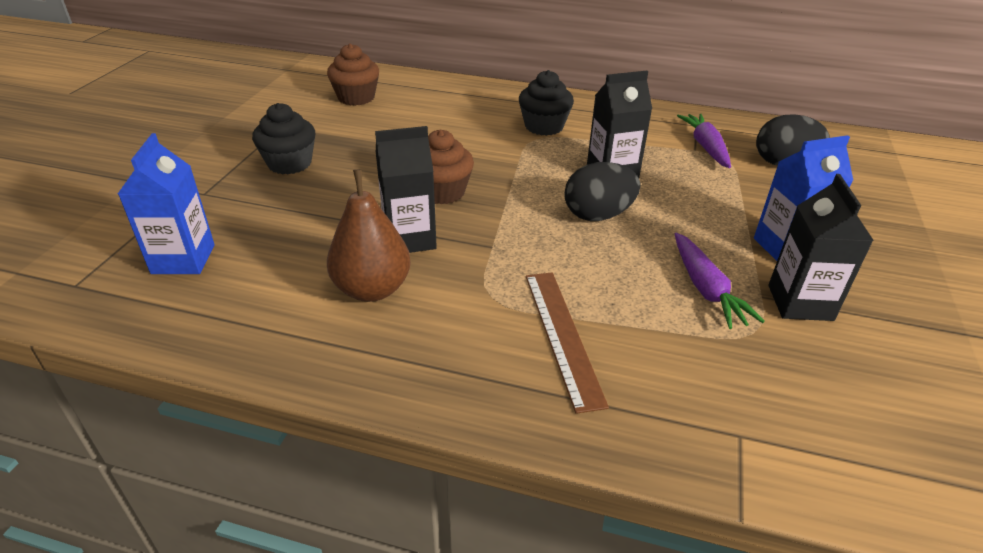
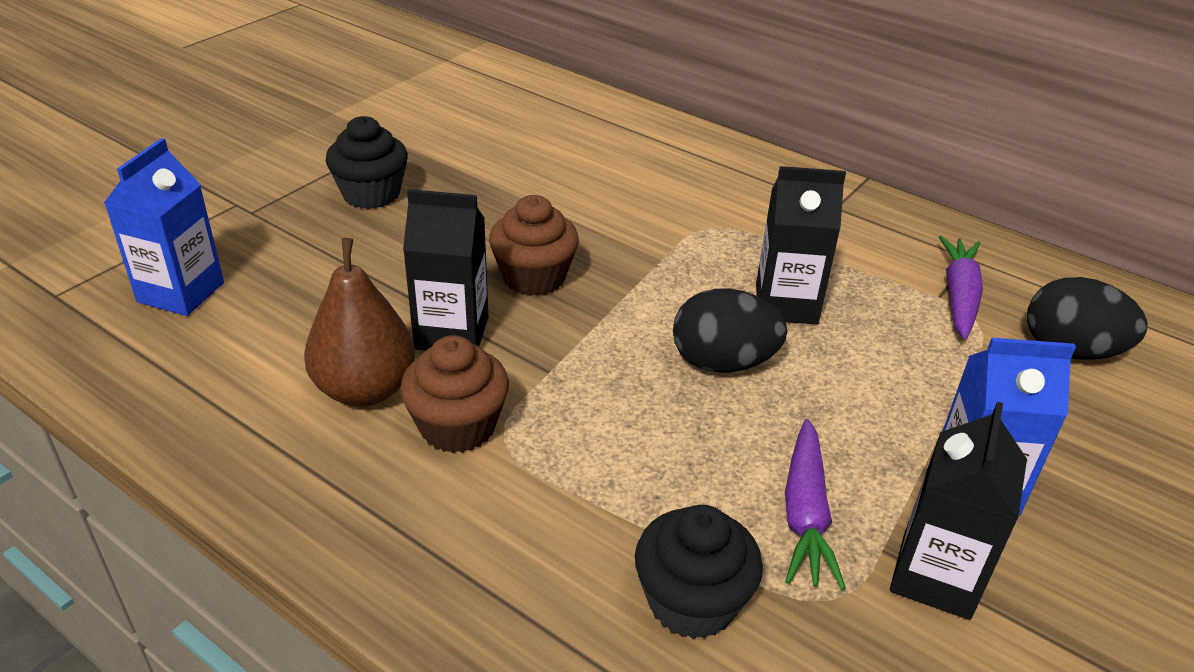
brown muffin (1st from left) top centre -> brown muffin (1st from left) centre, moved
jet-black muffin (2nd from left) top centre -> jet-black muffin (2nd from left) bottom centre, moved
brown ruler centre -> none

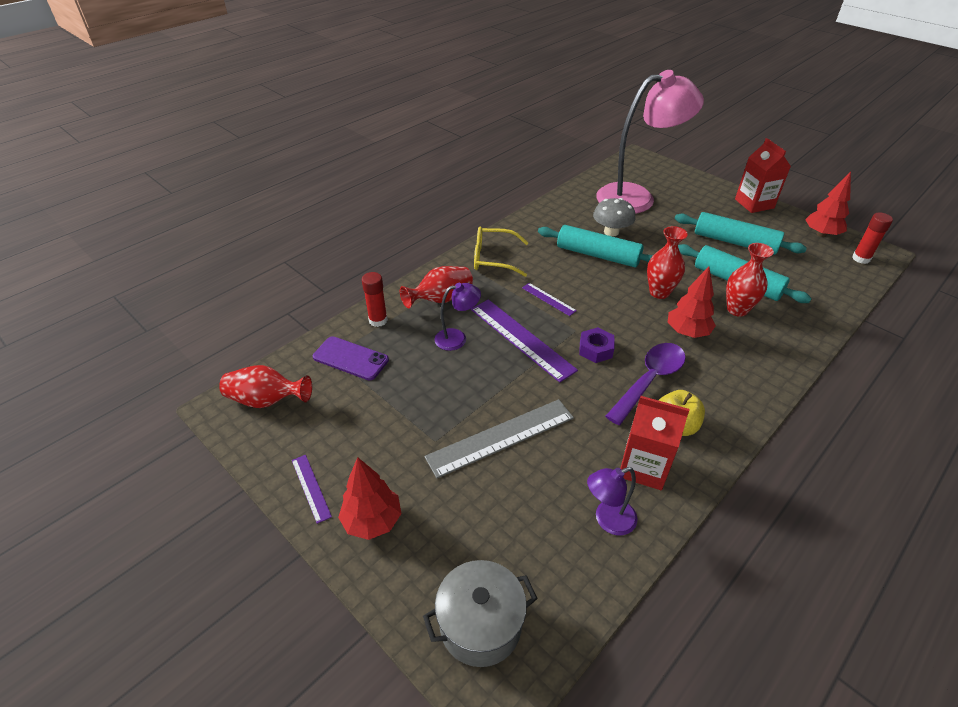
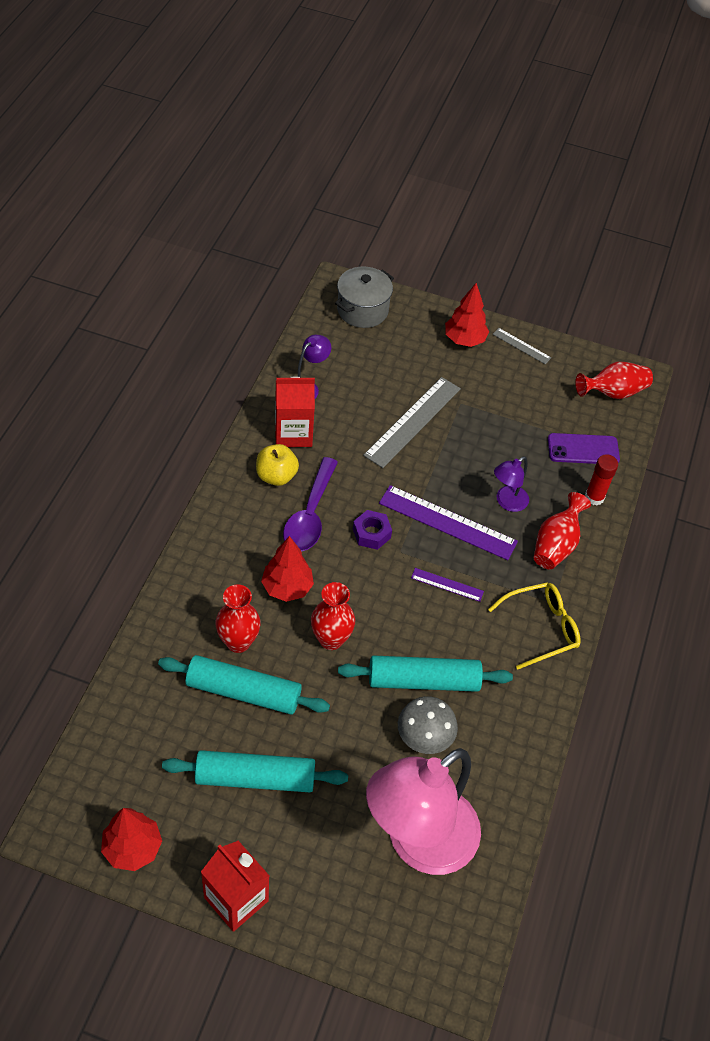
purple ruler (1st from left) bottom left -> gray ruler (2nd from left) top right
crimson glue stick (2nd from left) middle right -> none

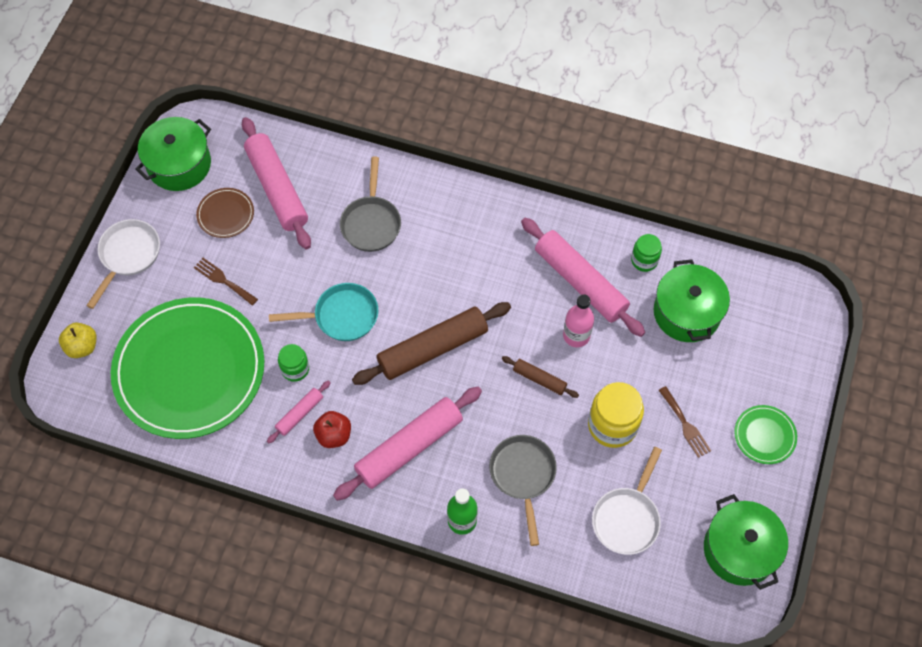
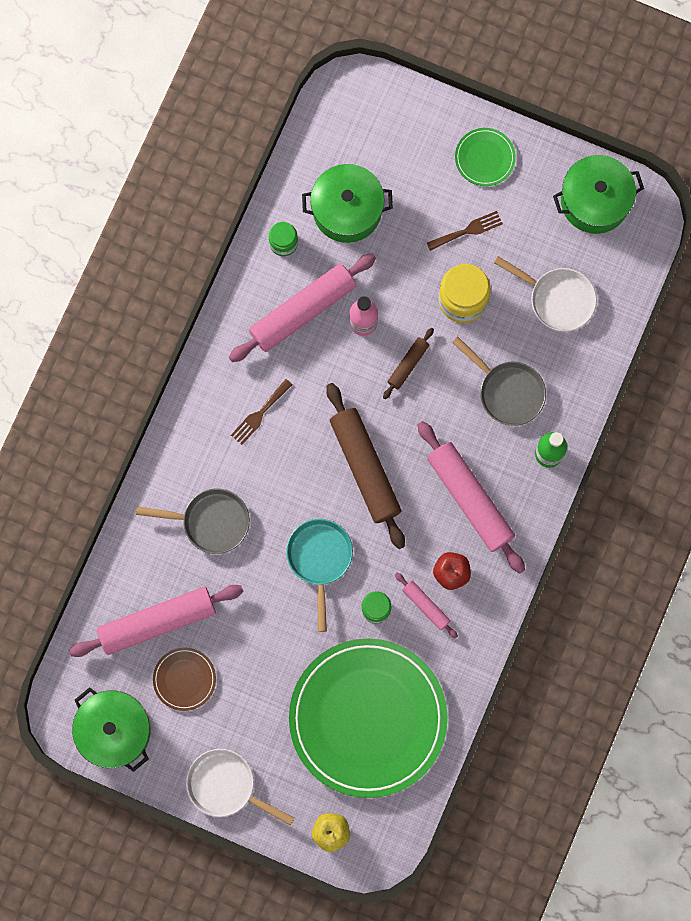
brown dinner fork (1st from left) middle left -> brown dinner fork (1st from left) centre, moved
gray skillet (2nd from left) bottom centre -> gray skillet (2nd from left) middle right, 135 degrees counterclockwise

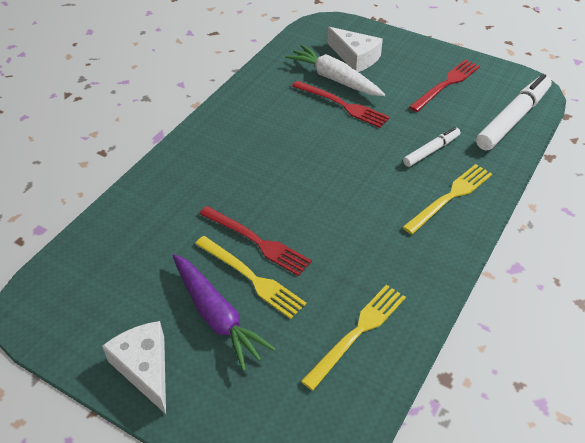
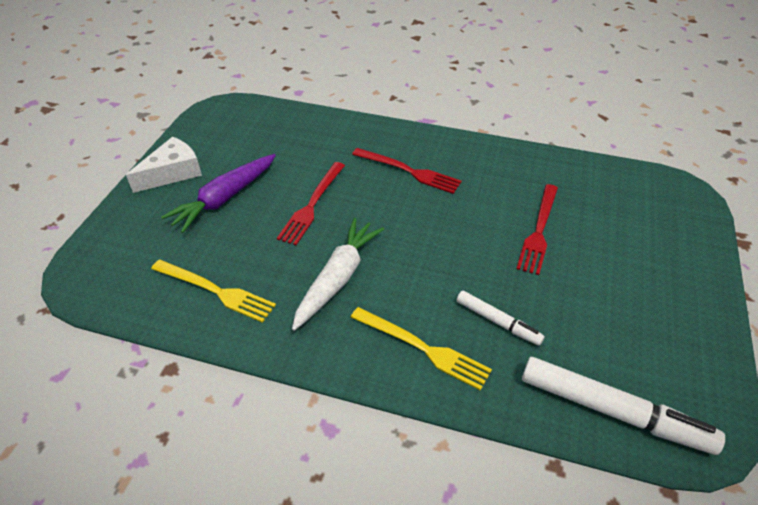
yellow dinner fork (1st from left) centre -> none
snow-white toy carrot top centre -> snow-white toy carrot centre, moved
snow-white cheese wedge (2nd from left) top centre -> none
crimson dinner fork (3rd from left in the first image) top right -> crimson dinner fork (2nd from left) centre, moved

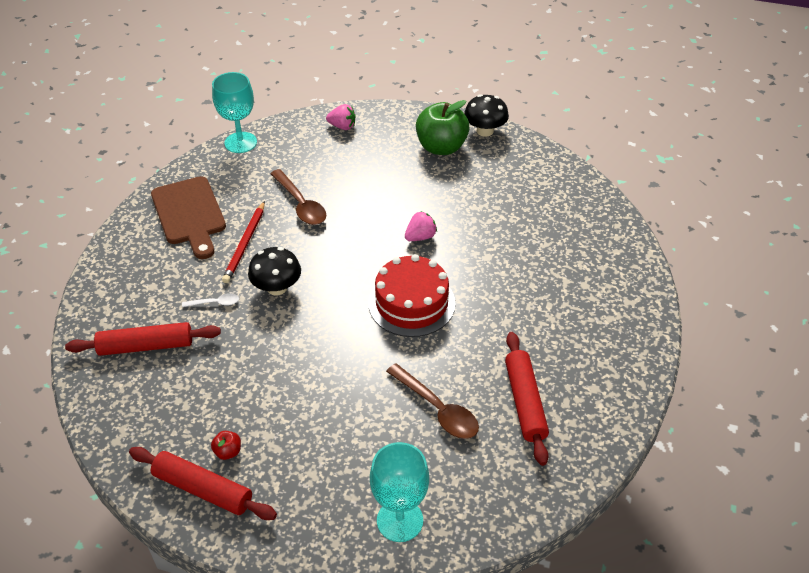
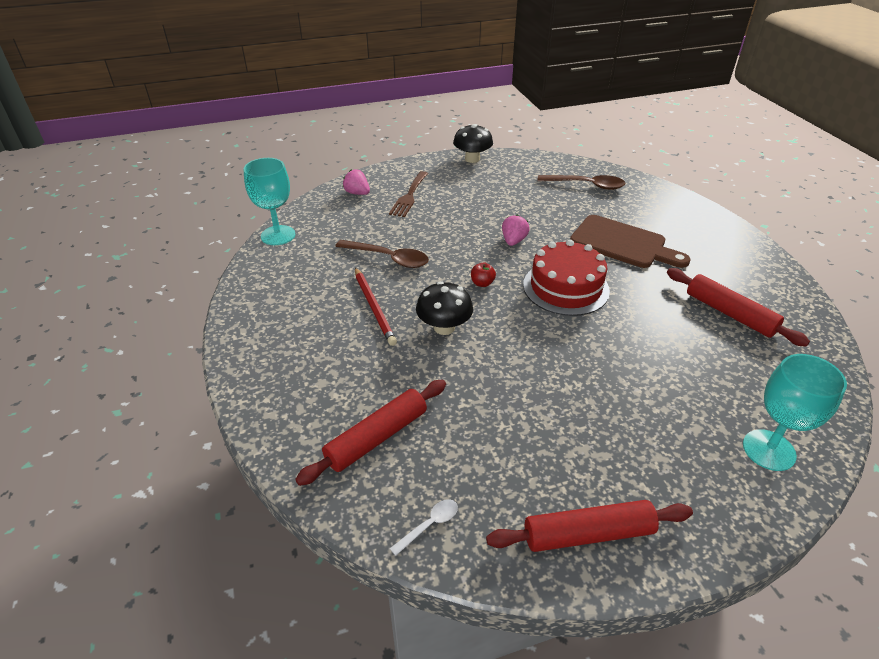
brown bread board middle left -> brown bread board middle right, moved
snow-white tablespoon middle left -> snow-white tablespoon bottom centre, moved
crimson apple bottom left -> crimson apple centre, moved
pink toy strawberry (1st from left) top centre, 120 degrees counterclockwise
brown tablespoon (2nd from left) bottom centre -> brown tablespoon (2nd from left) top centre, moved
emerald apple top centre -> none
none -> brown dinner fork top centre

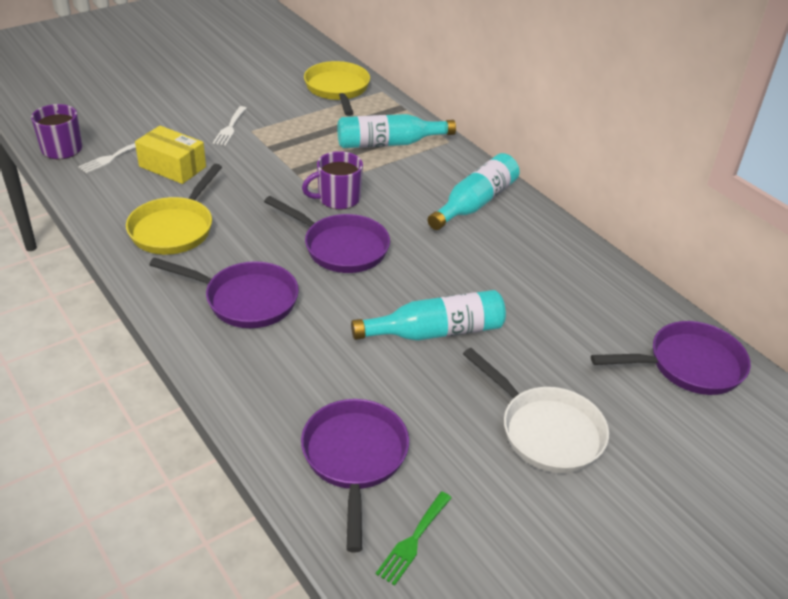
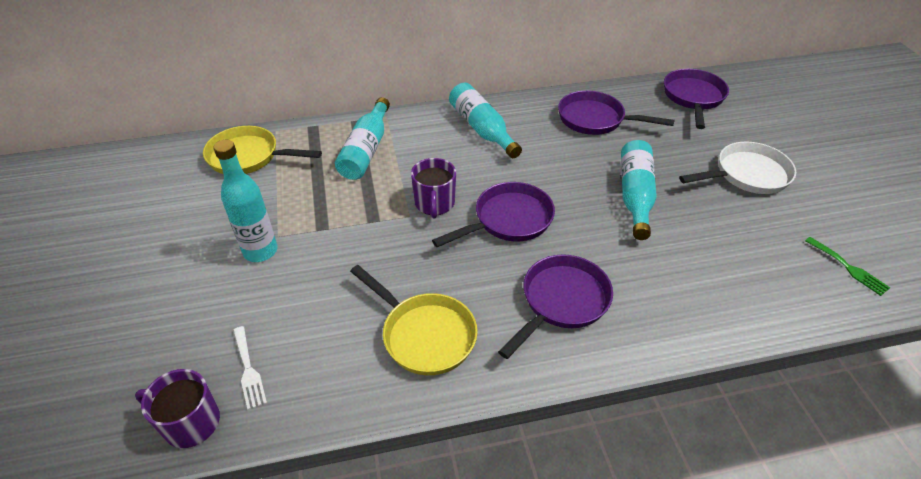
yellow package top left -> none
snow-white dinner fork (2nd from left) top left -> turquoise flask (1st from left) middle left
purple skillet (3rd from left) bottom centre -> purple skillet (3rd from left) top right, moved

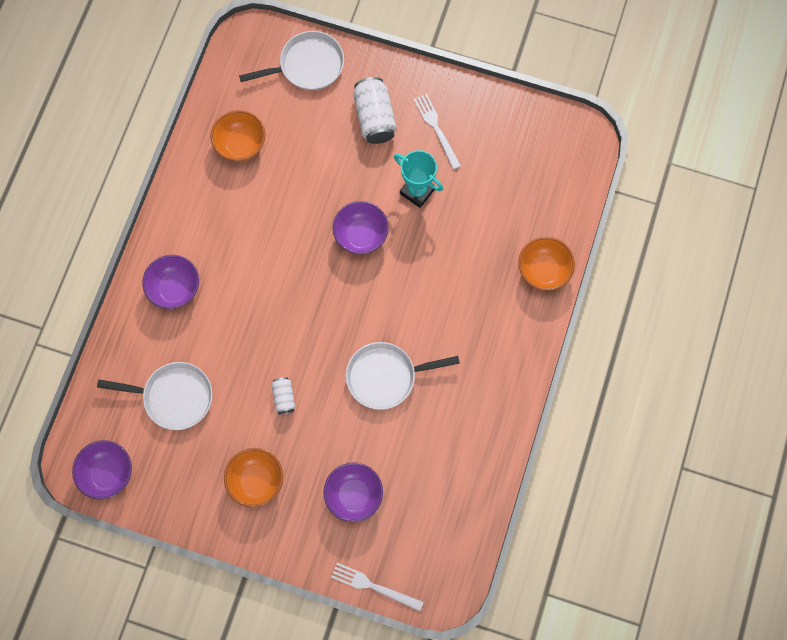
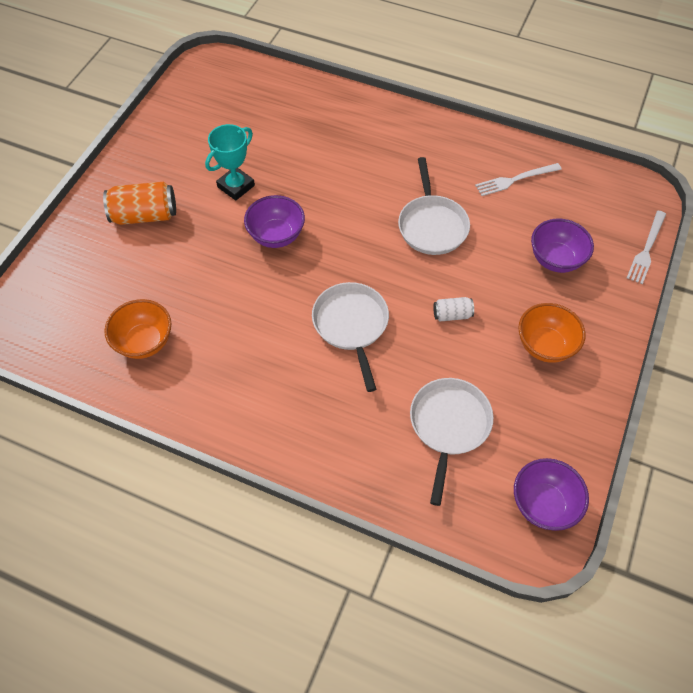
purple deep dish (2nd from left) middle left -> none
snow-white skillet (2nd from left in the first image) top centre -> snow-white skillet (1st from left) centre, moved
snow-white soda can (2nd from left) top centre -> orange-coloured soda can top left
snow-white dinner fork (2nd from left in the first image) top centre -> snow-white dinner fork (1st from left) top right, moved
orange-coloured deep dish (3rd from left) middle right -> none

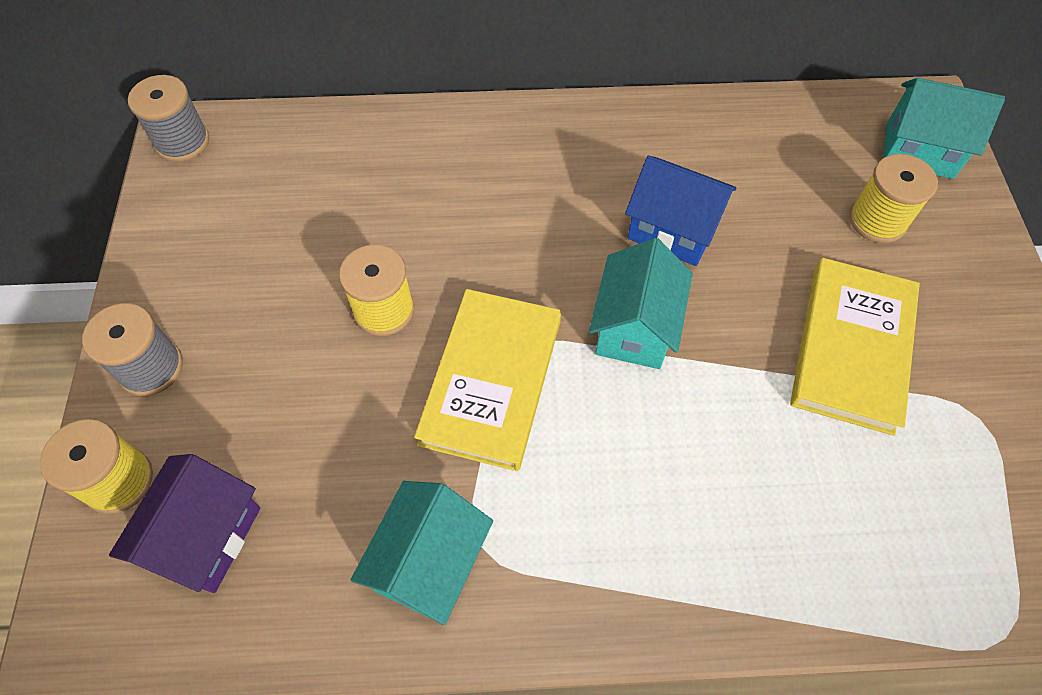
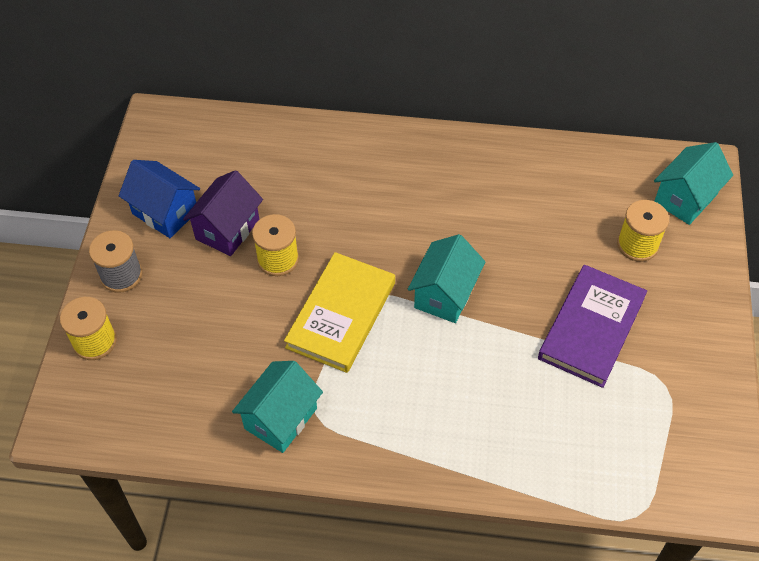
purple cottage bottom left -> purple cottage middle left, moved
gray reel of thread (2nd from left) top left -> none
cobalt cottage top centre -> cobalt cottage middle left, moved
yellow hardcover (2nd from left) middle right -> purple hardcover middle right
turquoise cottage (3rd from left) top right, 75 degrees counterclockwise

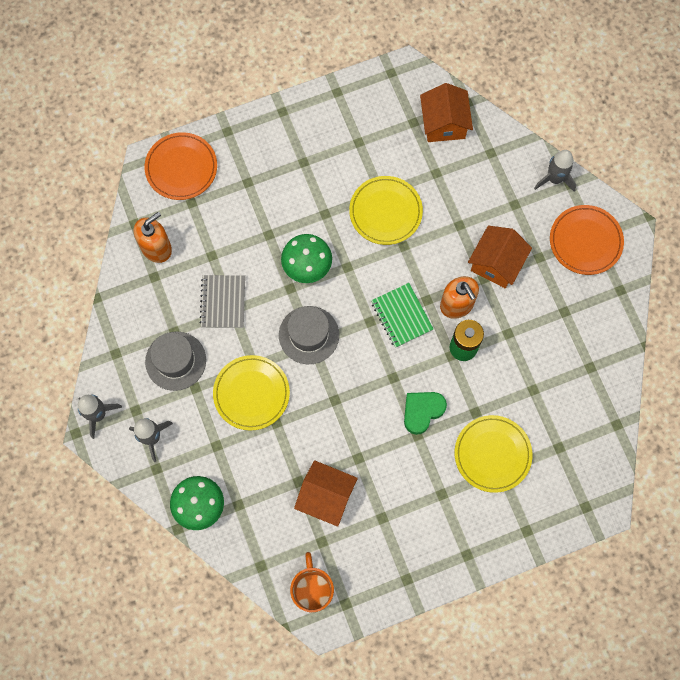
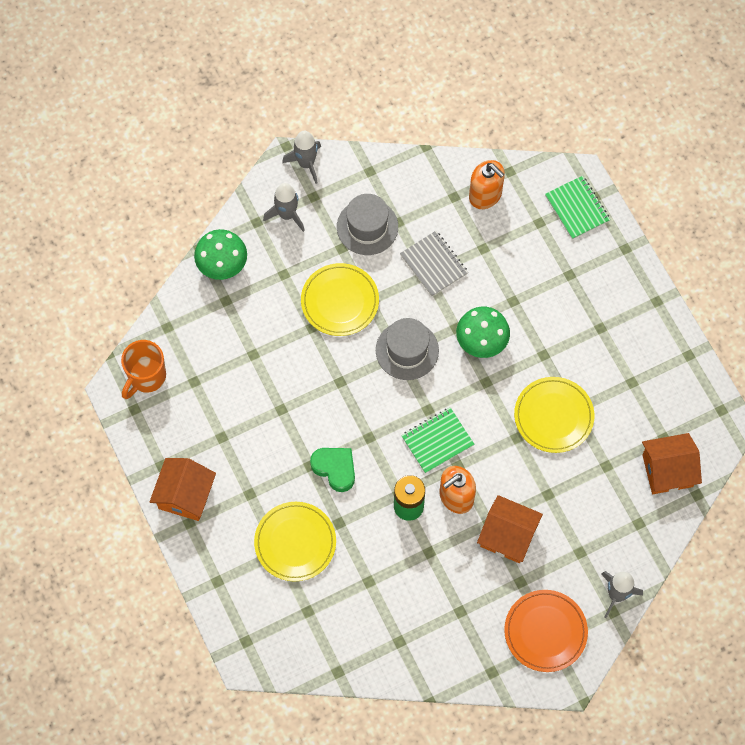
orange-coloured flat dish (1st from left) top left -> emerald notepad (2nd from left) top right
gray notepad middle left -> gray notepad centre, 60 degrees clockwise
orange-coloured mug bottom centre -> orange-coloured mug middle left, 135 degrees clockwise
orange-coloured cottage (1st from left) bottom centre -> orange-coloured cottage (1st from left) middle left, moved

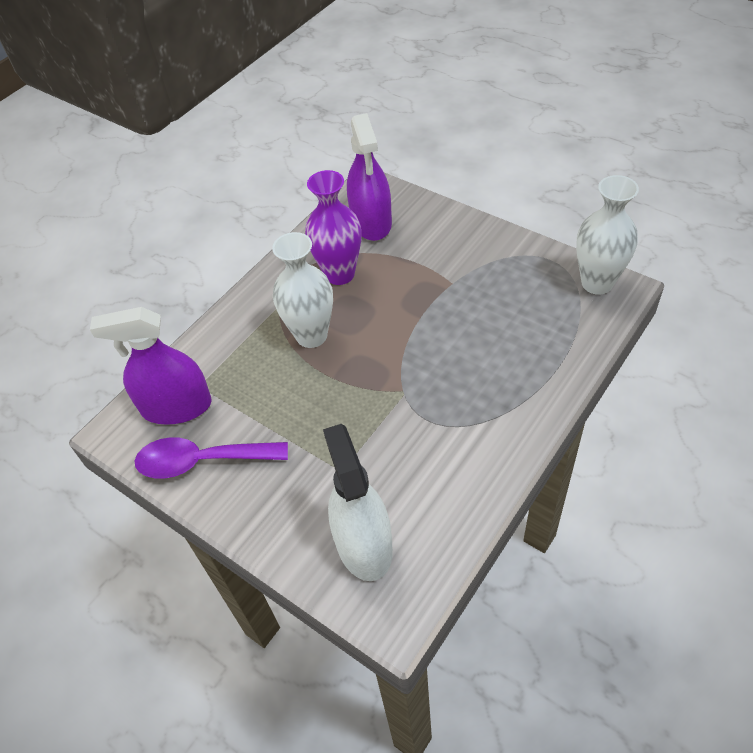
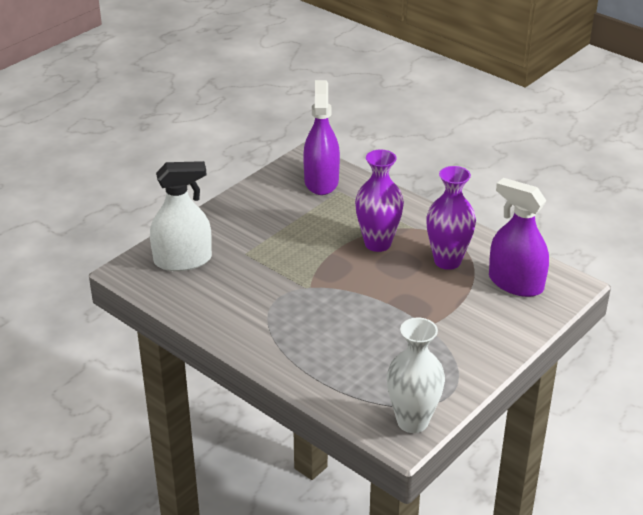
purple tablespoon middle left -> none
snow-white flower vase (1st from left) centre -> purple flower vase (1st from left) centre
purple spray cleaner (2nd from left) top centre -> purple spray cleaner (2nd from left) middle right, 45 degrees clockwise

